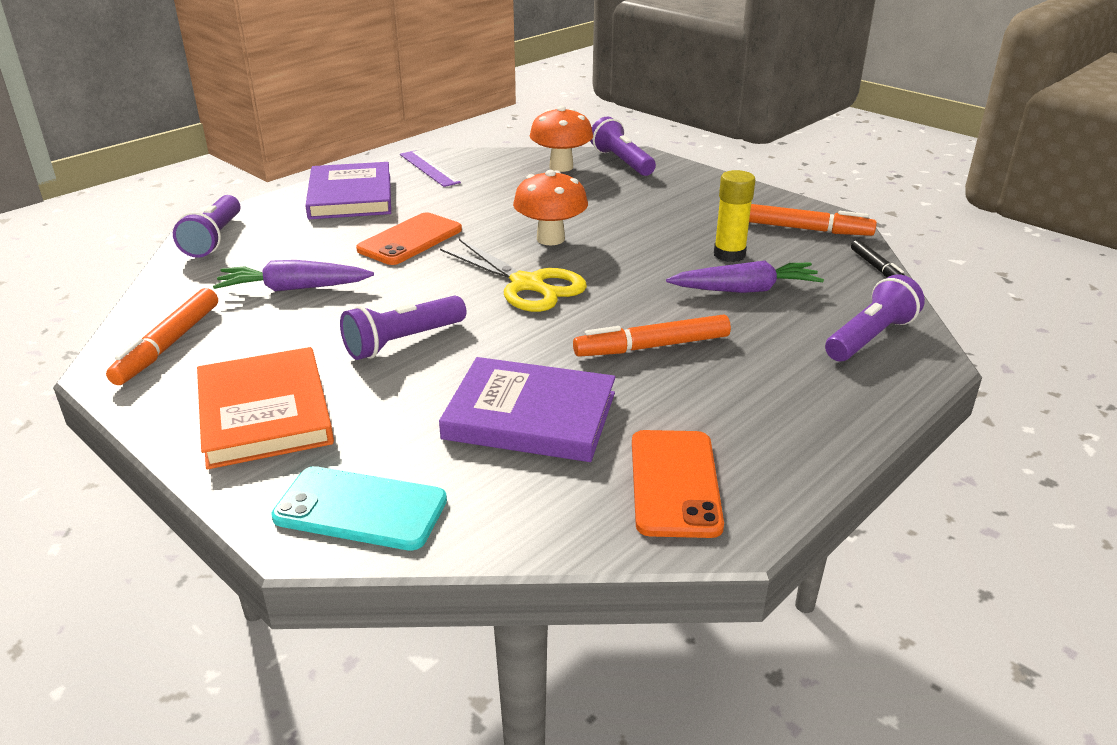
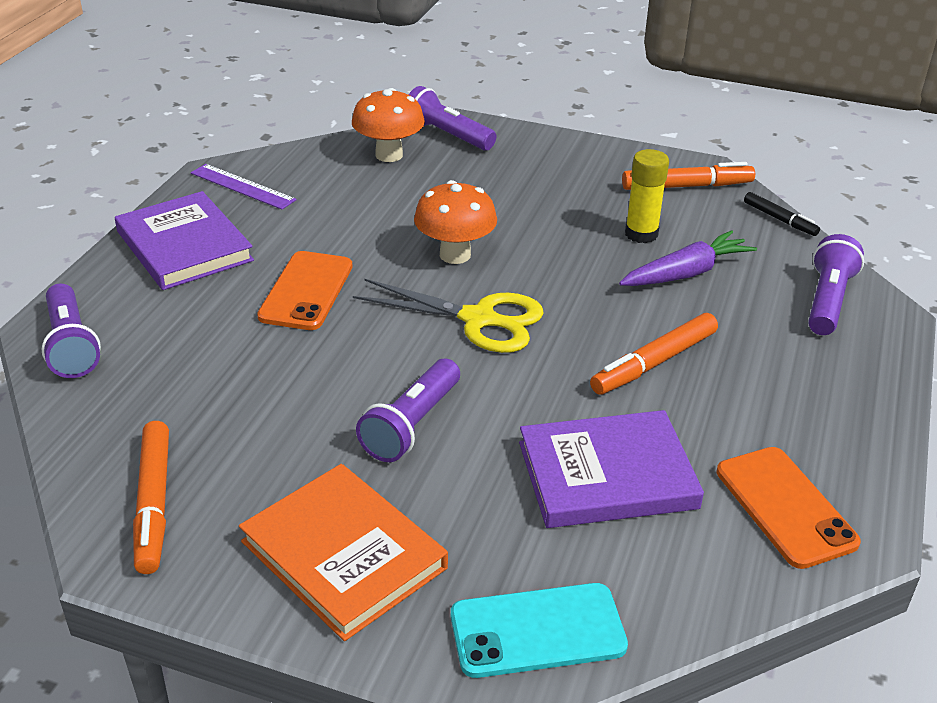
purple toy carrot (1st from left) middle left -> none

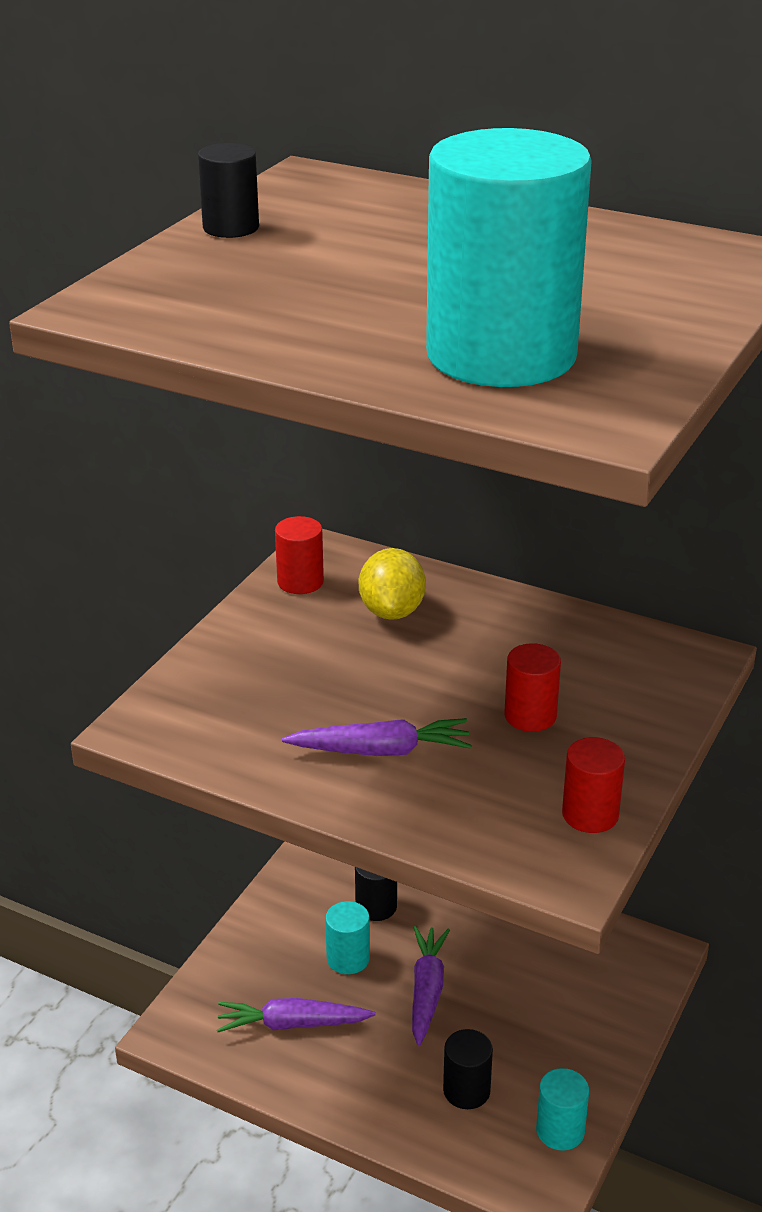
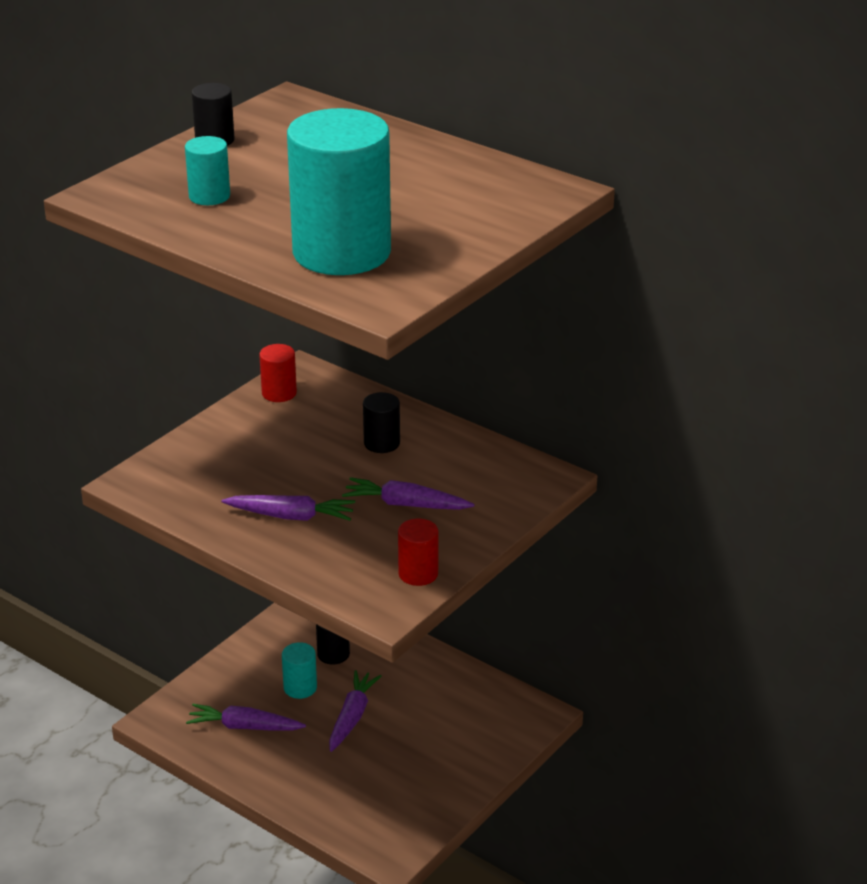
yellow toy lemon centre -> none
jet-black solid cylinder (3rd from left) bottom centre -> jet-black solid cylinder (3rd from left) centre, moved
crimson solid cylinder (2nd from left) middle right -> purple toy carrot (4th from left) centre
turquoise solid cylinder (3rd from left in the first image) bottom right -> turquoise solid cylinder (1st from left) top left, moved

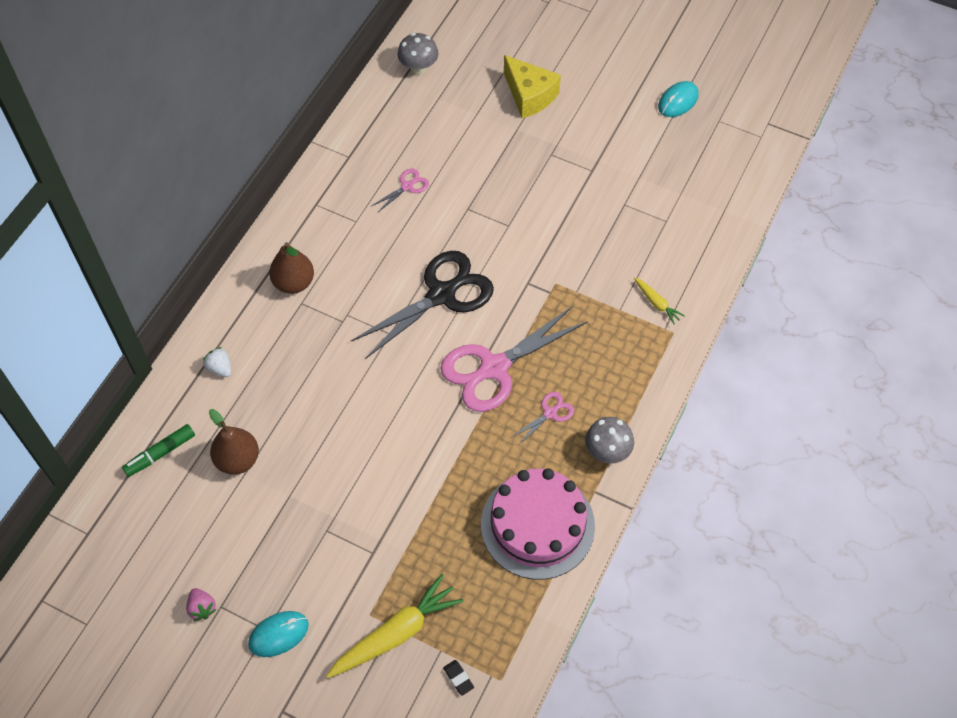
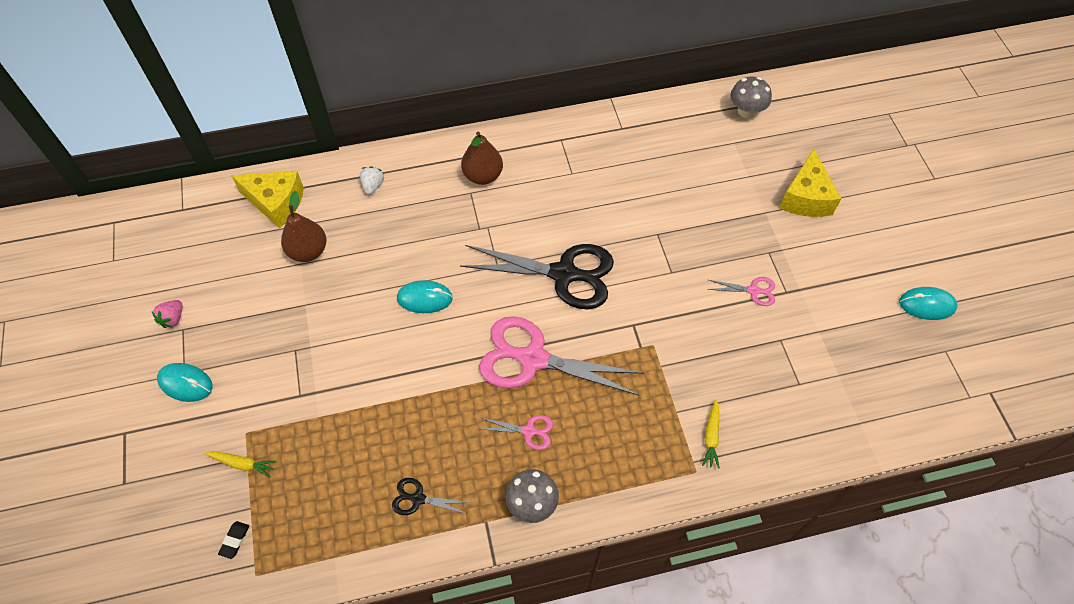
emerald marker middle left -> yellow cheese wedge (1st from left) top left
yellow toy carrot (1st from left) bottom centre -> yellow toy carrot (1st from left) bottom left, x0.49
pink pair of scissors (1st from left in the first image) top centre -> pink pair of scissors (3rd from left) middle right, moved
pink cake bottom centre -> jet-black pair of scissors (1st from left) bottom centre
none -> turquoise mouse (2nd from left) centre

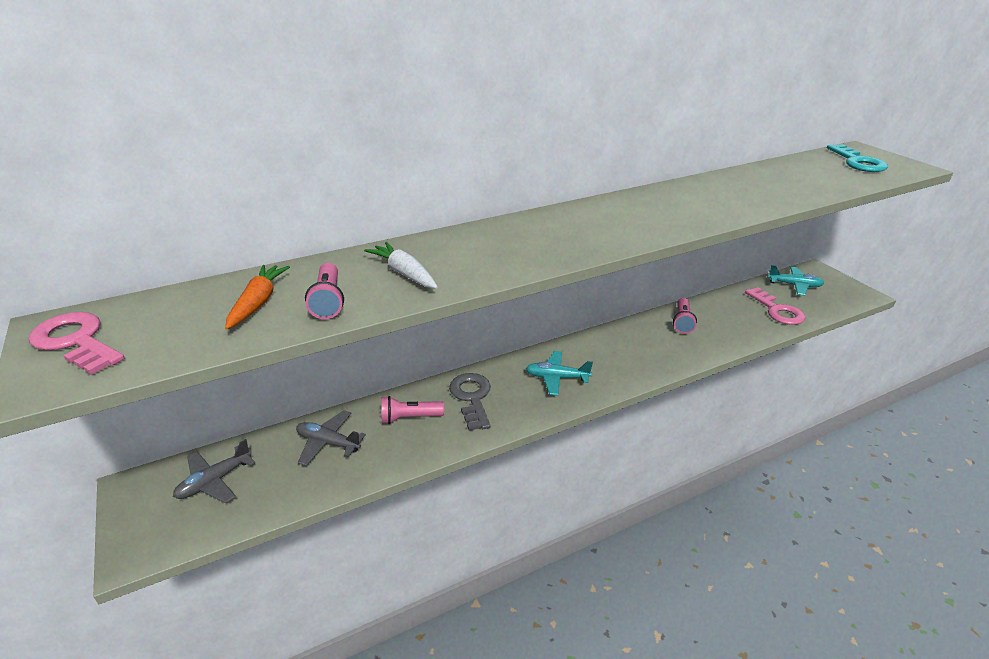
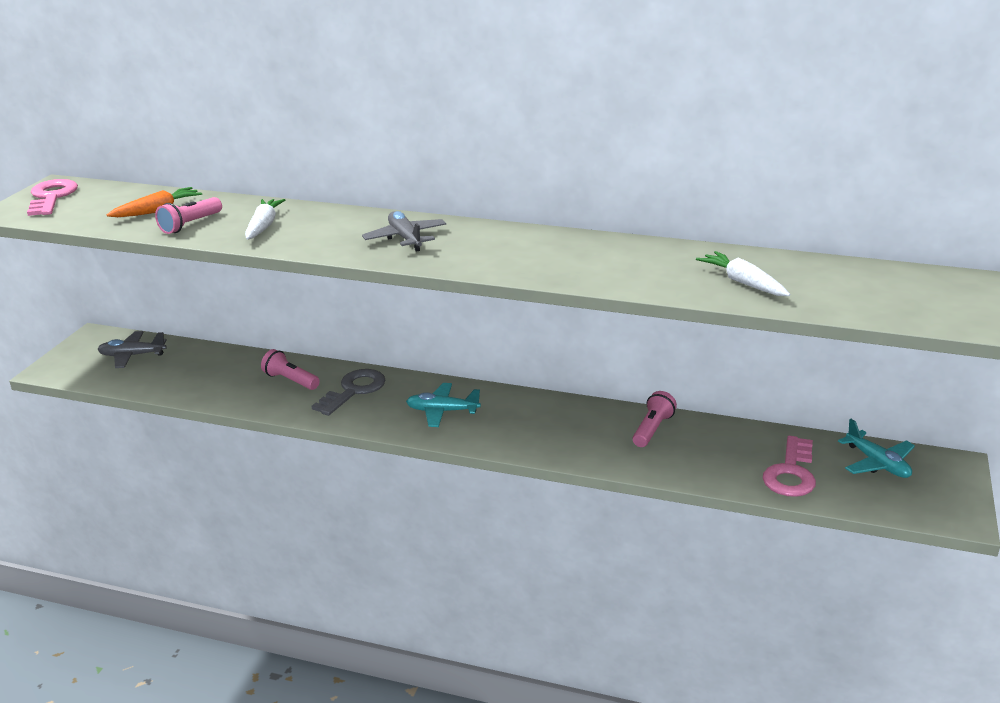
gray toy plane (2nd from left) centre -> gray toy plane (2nd from left) top centre, moved
turquoise toy plane (1st from left) centre, 45 degrees counterclockwise
pink pocket torch (3rd from left) middle right -> pink pocket torch (3rd from left) centre, 150 degrees clockwise
turquoise key top right -> none
none -> snow-white toy carrot (2nd from left) middle right

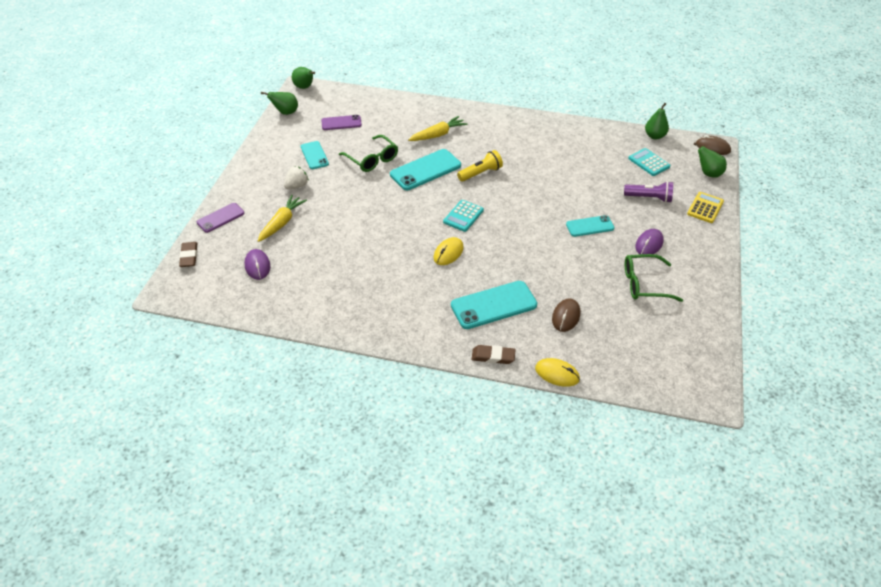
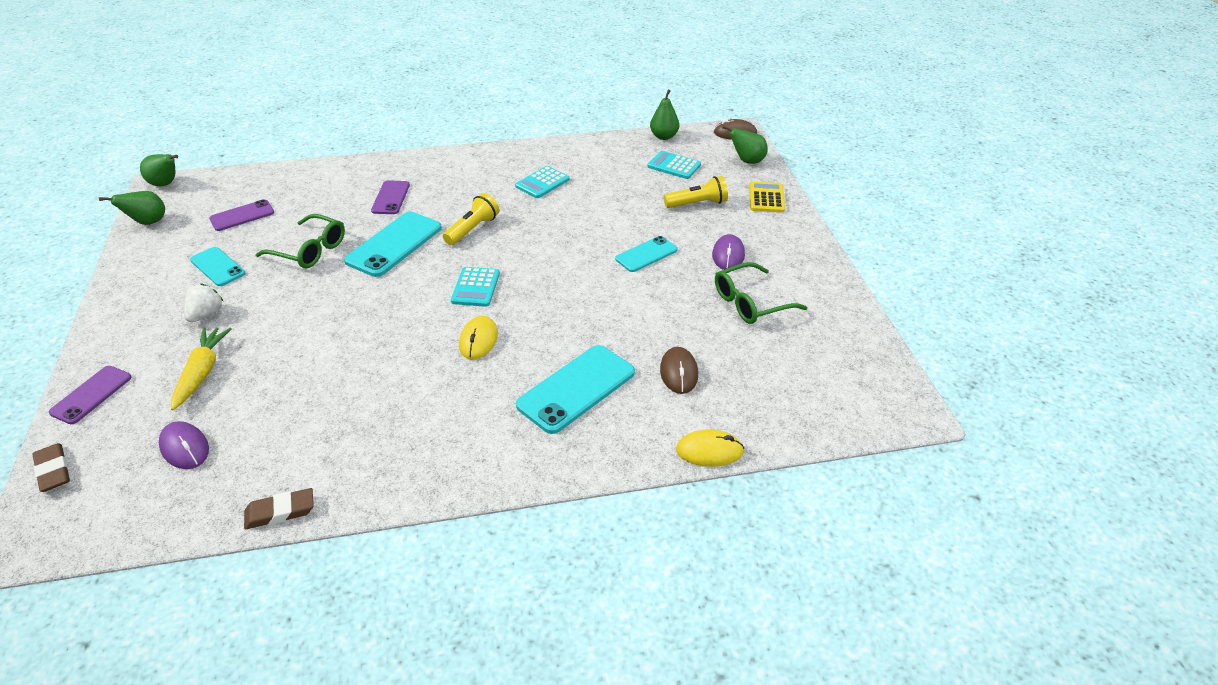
yellow toy carrot (2nd from left) top centre -> purple smartphone (3rd from left) top left
brown gum eraser (2nd from left) centre -> brown gum eraser (2nd from left) bottom left, moved
purple pocket torch top right -> yellow pocket torch (2nd from left) top centre
none -> turquoise calculator (2nd from left) top centre

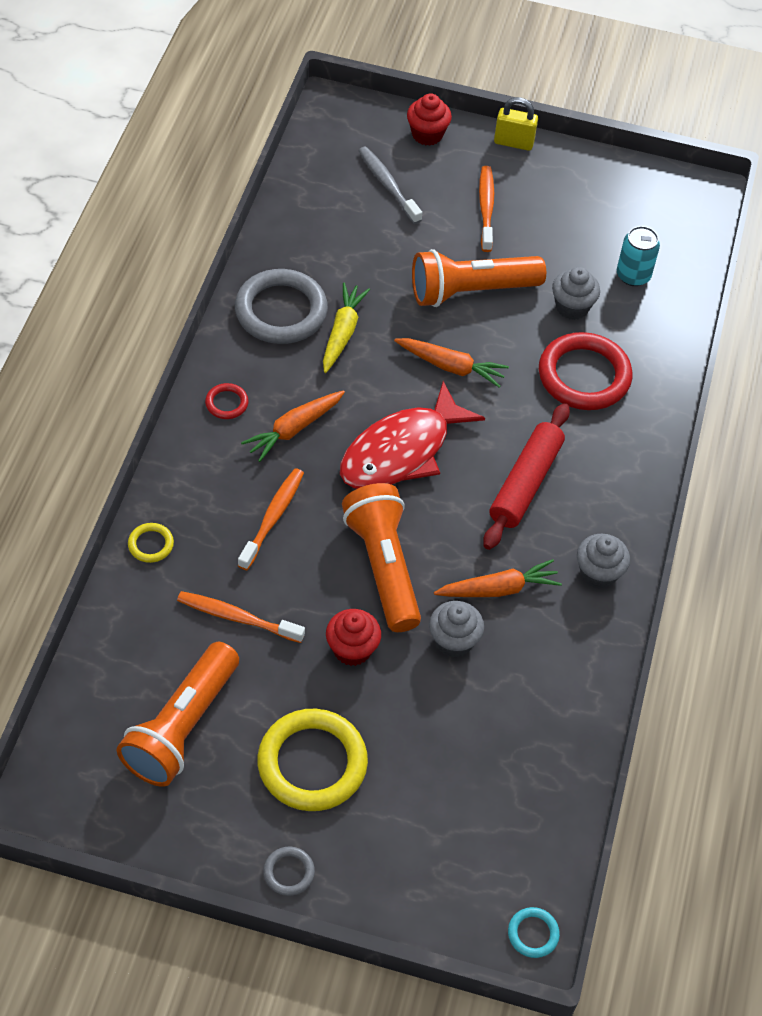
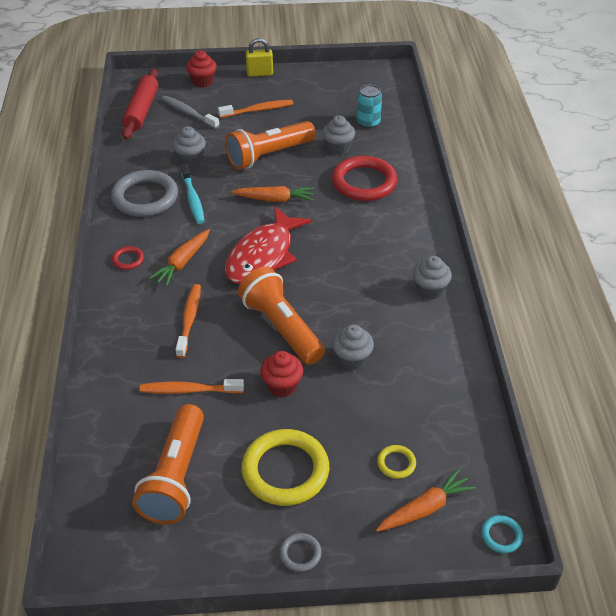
yellow hoop (1st from left in the first image) middle left -> yellow hoop (2nd from left) bottom centre, moved
yellow toy carrot top centre -> turquoise dental brush top left
orange-coloured toy carrot (3rd from left) centre -> orange-coloured toy carrot (3rd from left) bottom right, moved
orange-coloured dental brush (3rd from left) top centre, 90 degrees clockwise
crimson pastry roller middle right -> crimson pastry roller top left, moved
none -> gray muffin (1st from left) top left

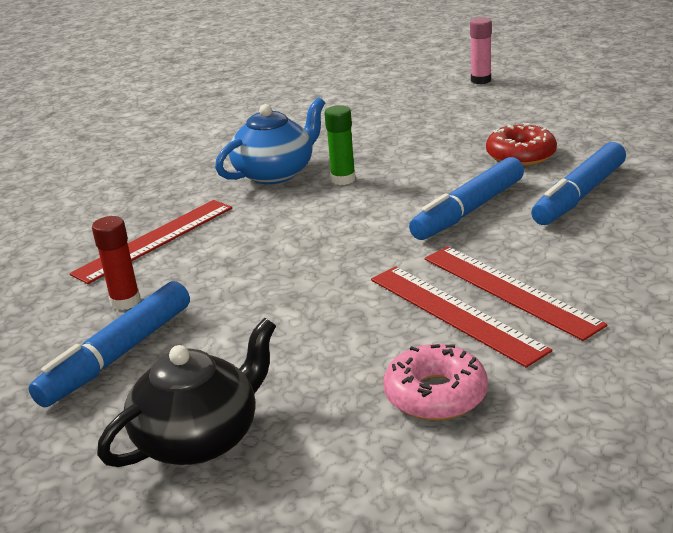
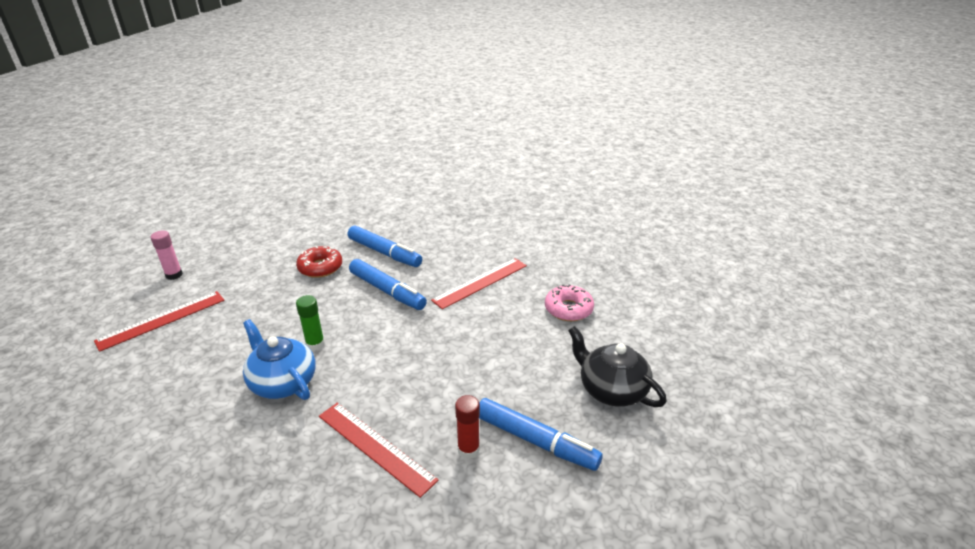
crimson ruler (2nd from left in the first image) middle right -> crimson ruler (1st from left) middle left, moved

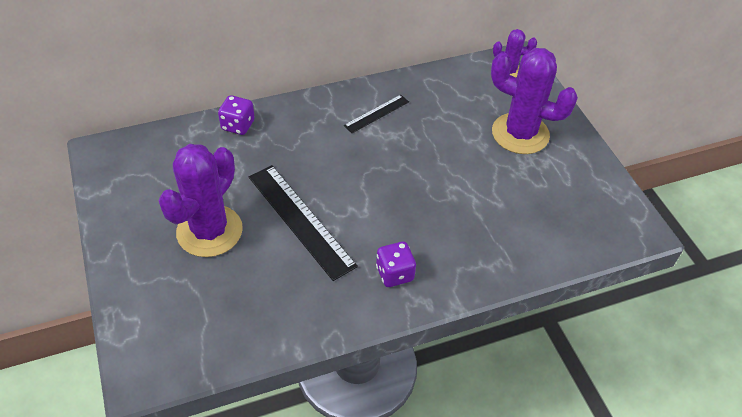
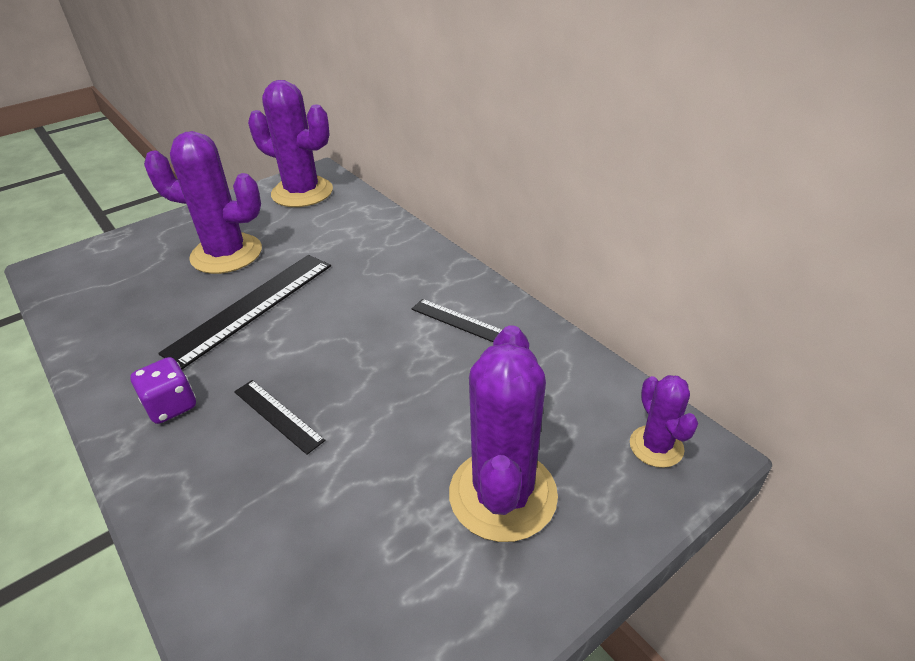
purple dice (1st from left) top left -> none
none -> jet-black ruler (2nd from left) middle left
none -> purple saguaro cactus (2nd from left) top left

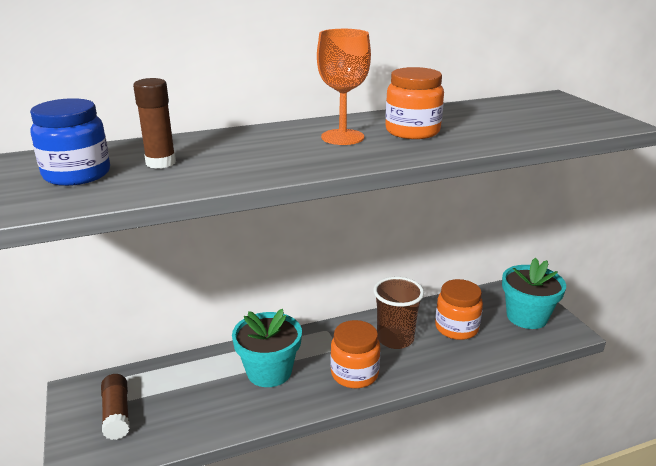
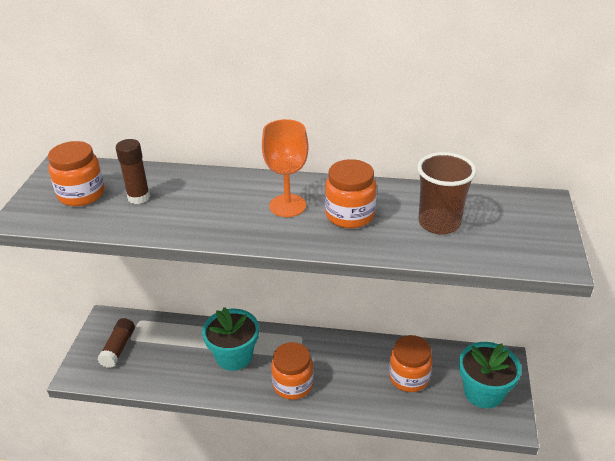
cobalt jar top left -> orange-coloured jar (1st from left) middle left
brown cup bottom centre -> brown cup middle right, moved

